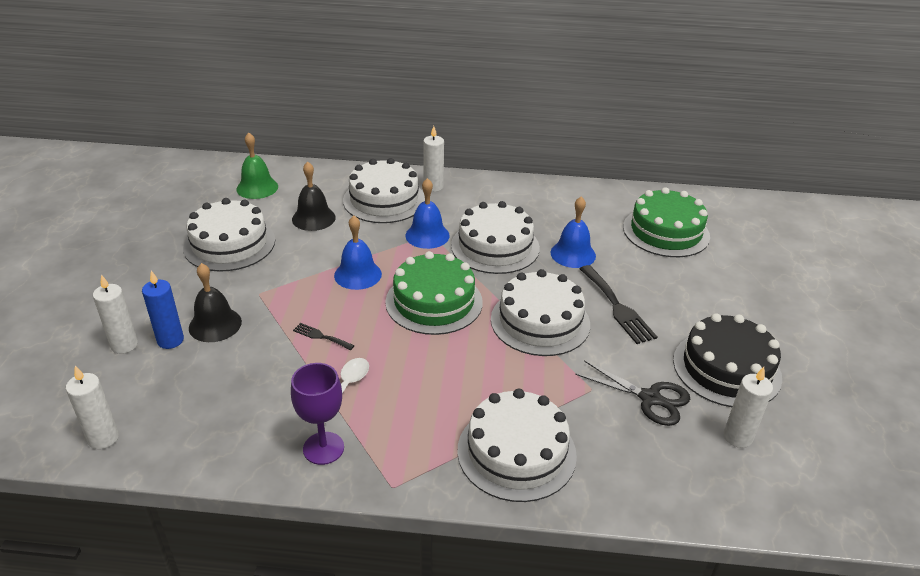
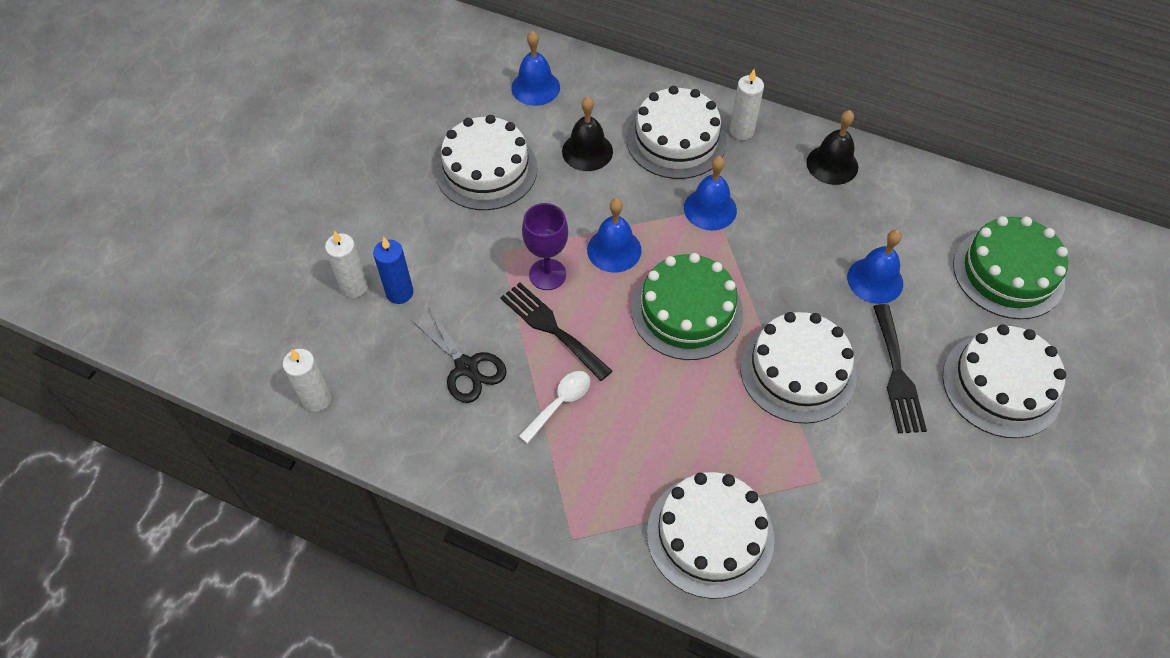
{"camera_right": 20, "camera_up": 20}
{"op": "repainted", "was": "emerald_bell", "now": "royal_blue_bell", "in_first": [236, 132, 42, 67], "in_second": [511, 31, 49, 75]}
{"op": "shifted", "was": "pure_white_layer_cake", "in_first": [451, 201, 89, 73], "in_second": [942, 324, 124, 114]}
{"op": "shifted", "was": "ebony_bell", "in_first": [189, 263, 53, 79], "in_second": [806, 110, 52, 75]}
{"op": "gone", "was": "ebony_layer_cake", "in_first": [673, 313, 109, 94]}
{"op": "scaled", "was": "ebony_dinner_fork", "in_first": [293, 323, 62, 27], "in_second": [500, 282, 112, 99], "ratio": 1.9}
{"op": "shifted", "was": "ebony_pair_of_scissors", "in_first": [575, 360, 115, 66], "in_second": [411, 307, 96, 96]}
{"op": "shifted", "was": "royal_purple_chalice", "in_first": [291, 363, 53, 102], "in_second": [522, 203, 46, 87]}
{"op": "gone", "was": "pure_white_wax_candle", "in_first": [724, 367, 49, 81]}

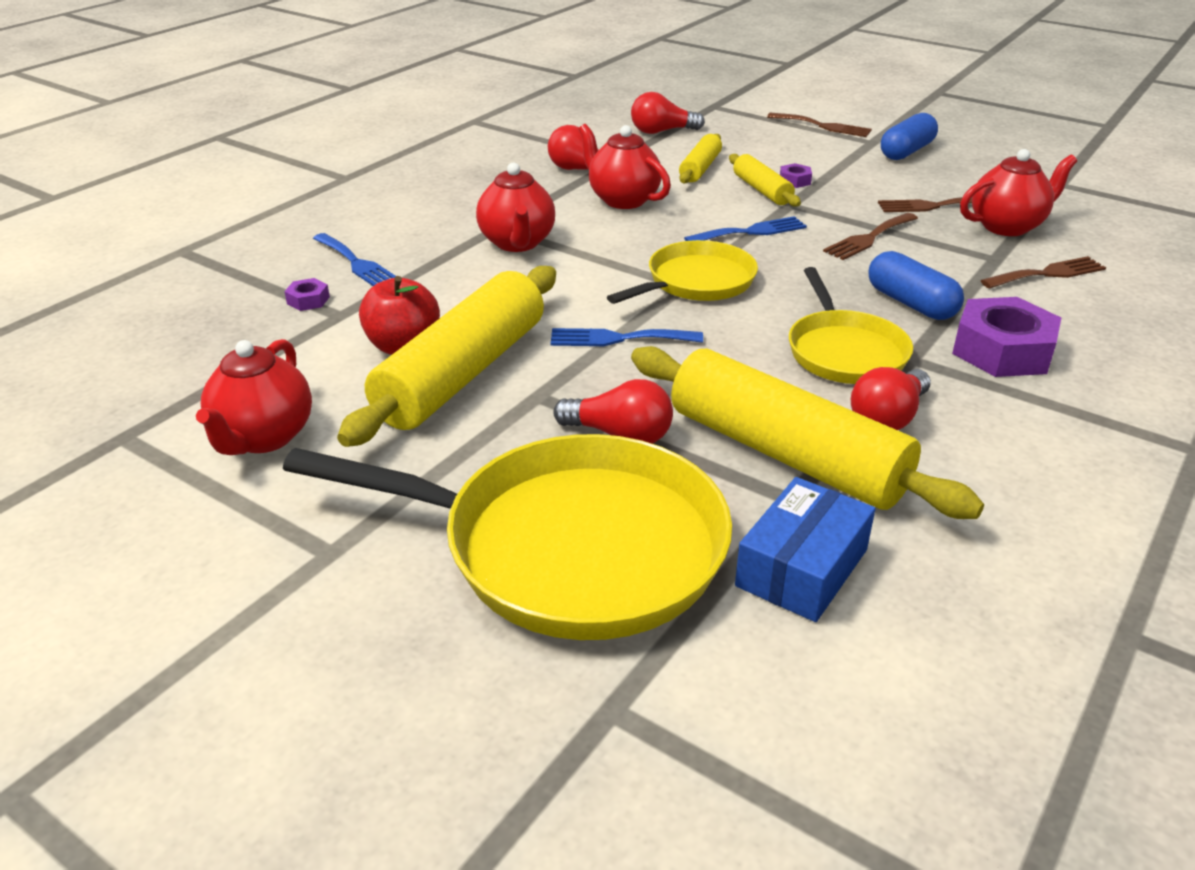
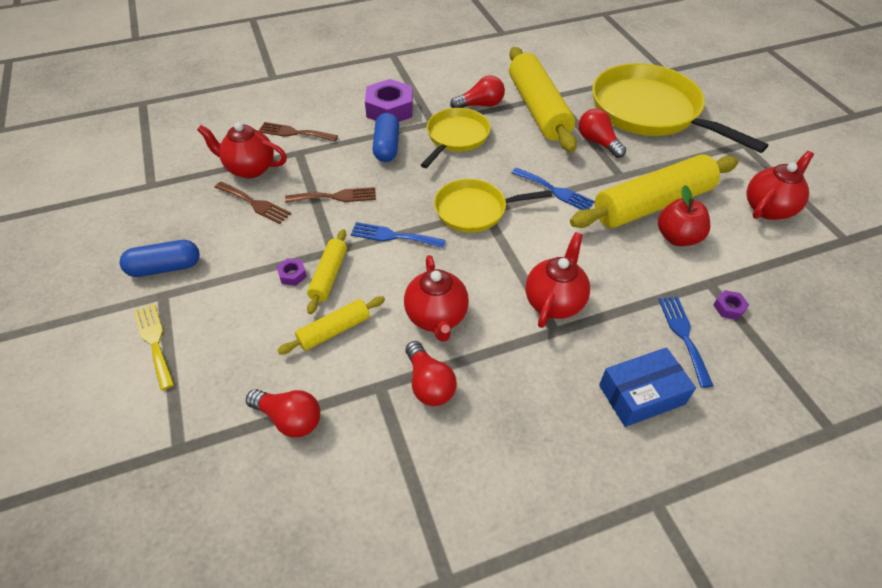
{"camera_right": -145, "camera_up": 15}
{"op": "repainted", "was": "brown_dinner_fork", "now": "golden_dinner_fork", "in_first": [767, 113, 105, 24], "in_second": [134, 304, 40, 86]}
{"op": "shifted", "was": "royal_blue_package", "in_first": [735, 477, 140, 145], "in_second": [599, 347, 97, 80]}

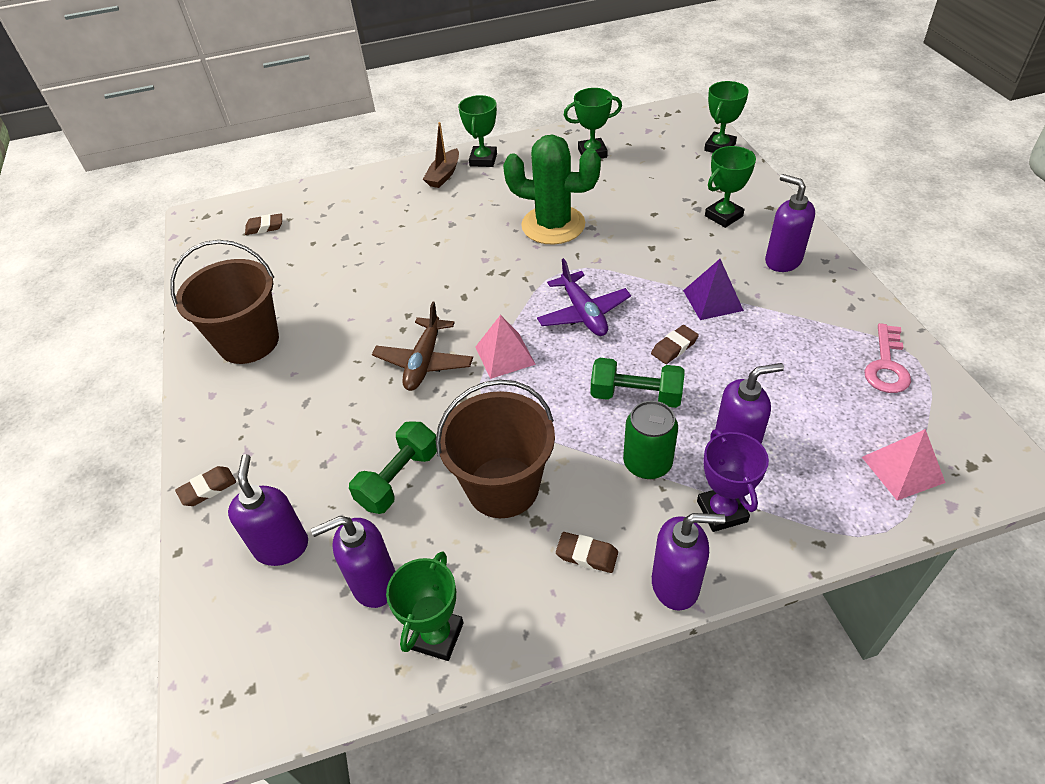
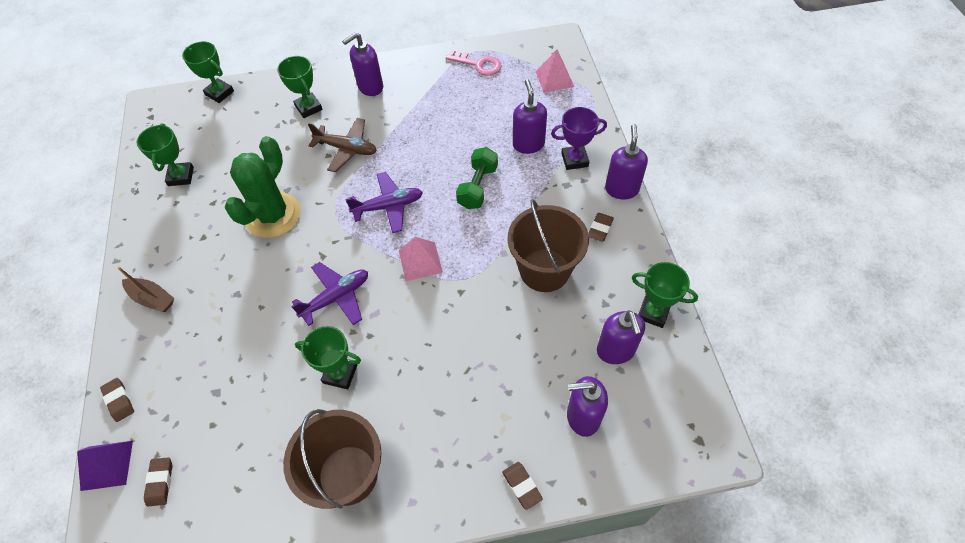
{"camera_right": -85, "camera_up": 10}
{"op": "shifted", "was": "emerald_award_cup", "in_first": [458, 95, 39, 72], "in_second": [295, 326, 66, 63]}
{"op": "shifted", "was": "royal_purple_solid_pyramid", "in_first": [683, 259, 61, 61], "in_second": [77, 441, 56, 50]}
{"op": "shifted", "was": "brown_aeroplane", "in_first": [372, 301, 101, 90], "in_second": [308, 118, 69, 54]}
{"op": "shifted", "was": "brown_eraser", "in_first": [651, 325, 48, 39], "in_second": [100, 378, 34, 44]}
{"op": "gone", "was": "emerald_tin", "in_first": [623, 401, 55, 78]}
{"op": "gone", "was": "emerald_free_weight", "in_first": [349, 421, 88, 93]}
{"op": "new", "now": "royal_purple_aeroplane", "in_second": [291, 262, 77, 64]}

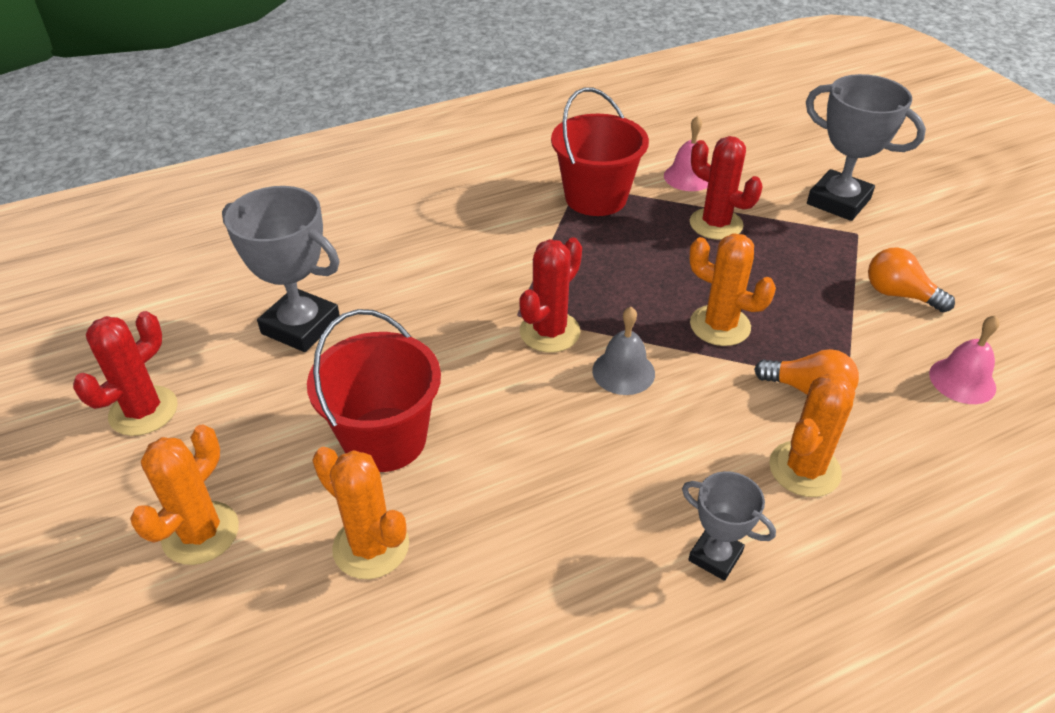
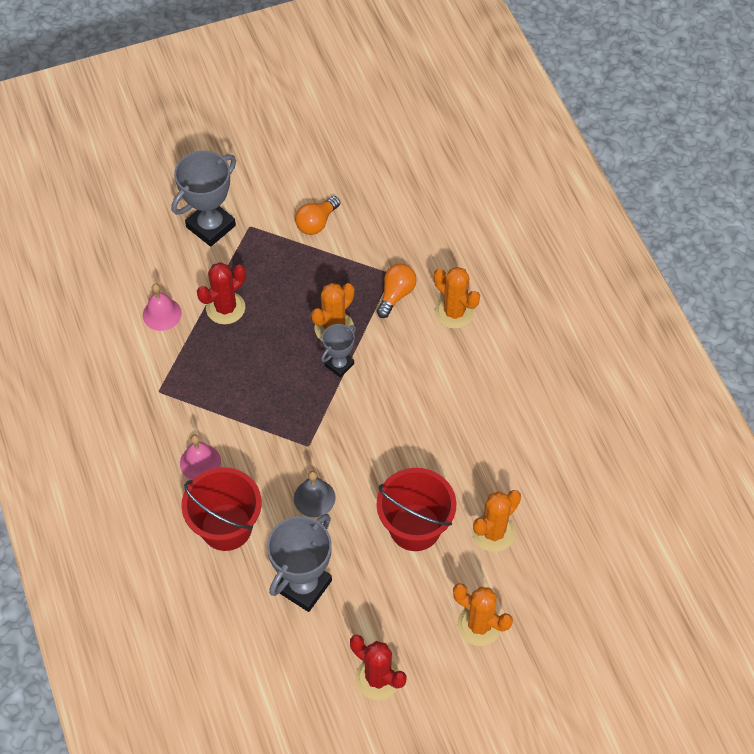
{"camera_right": -85, "camera_up": 15}
{"op": "shifted", "was": "crimson_bucket", "in_first": [551, 87, 98, 129], "in_second": [181, 467, 81, 84]}
{"op": "gone", "was": "crimson_saguaro_cactus", "in_first": [519, 238, 63, 115]}
{"op": "shifted", "was": "gray_bell", "in_first": [592, 307, 63, 88], "in_second": [294, 471, 41, 46]}
{"op": "shifted", "was": "rose-pink_bell", "in_first": [929, 315, 71, 89], "in_second": [180, 435, 41, 45]}
{"op": "shifted", "was": "gray_award_cup", "in_first": [682, 471, 94, 110], "in_second": [321, 324, 35, 54]}

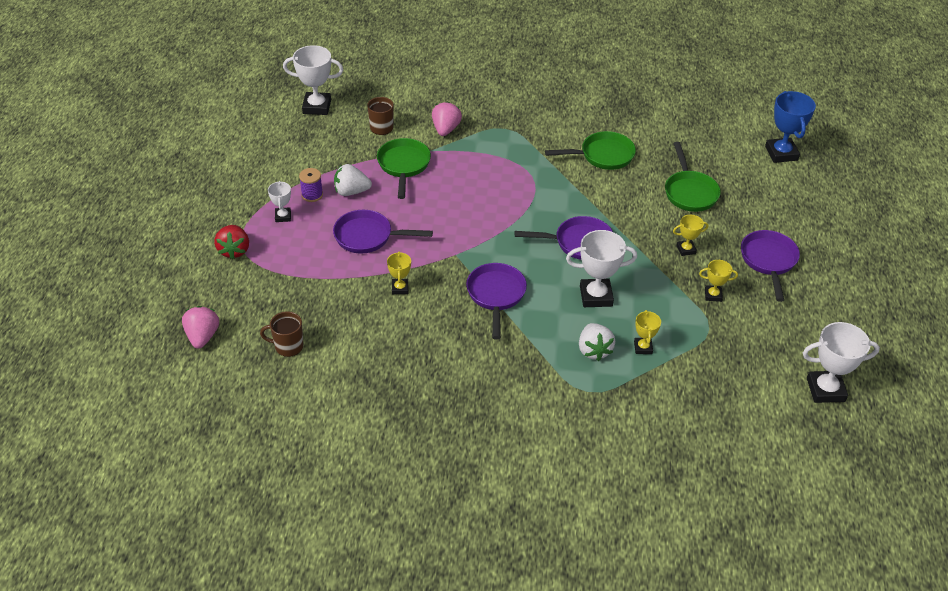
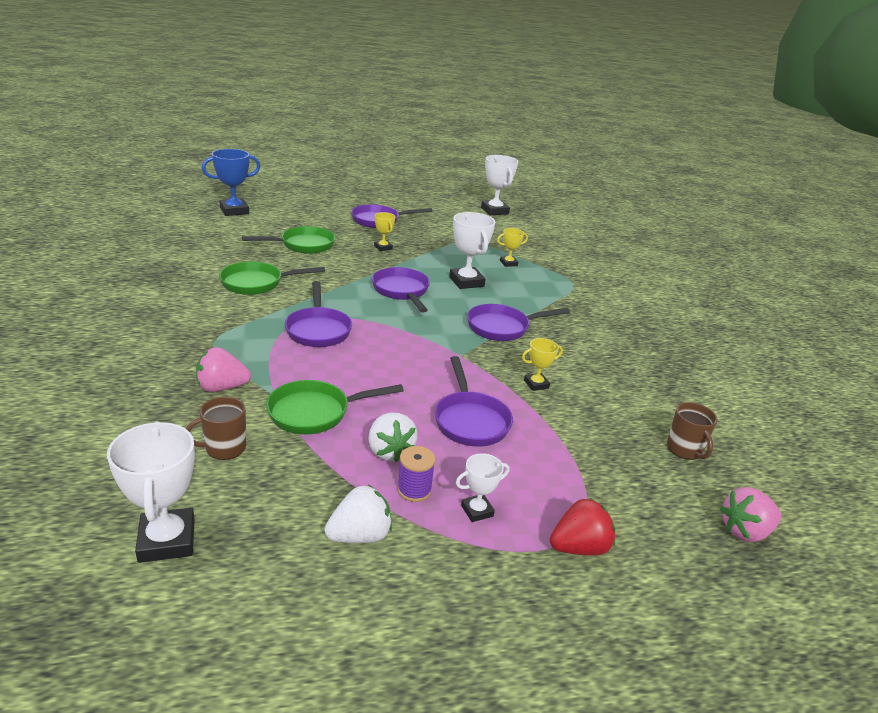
{"camera_right": -110, "camera_up": -15}
{"op": "rotated", "was": "emerald_frying_pan", "in_first": [545, 131, 91, 39], "in_second": [219, 262, 106, 33], "clockwise": -75}
{"op": "gone", "was": "golden_award_cup", "in_first": [699, 260, 39, 42]}
{"op": "shifted", "was": "pure_white_strawberry", "in_first": [579, 323, 36, 38], "in_second": [324, 485, 68, 58]}
{"op": "new", "now": "royal_purple_frying_pan", "in_second": [285, 281, 67, 66]}

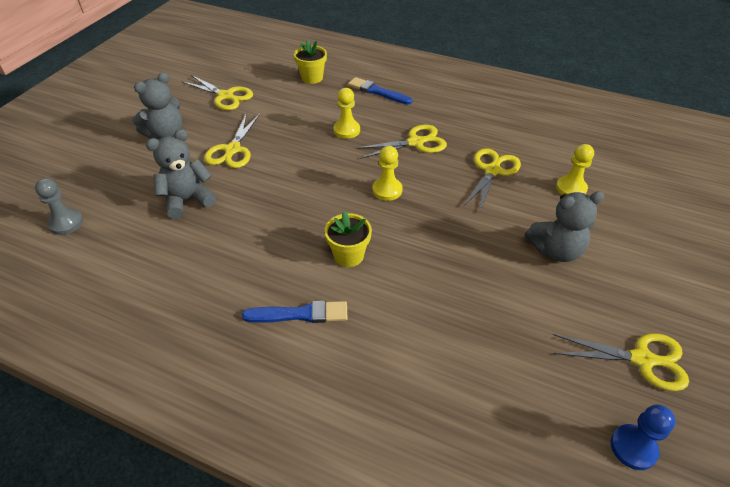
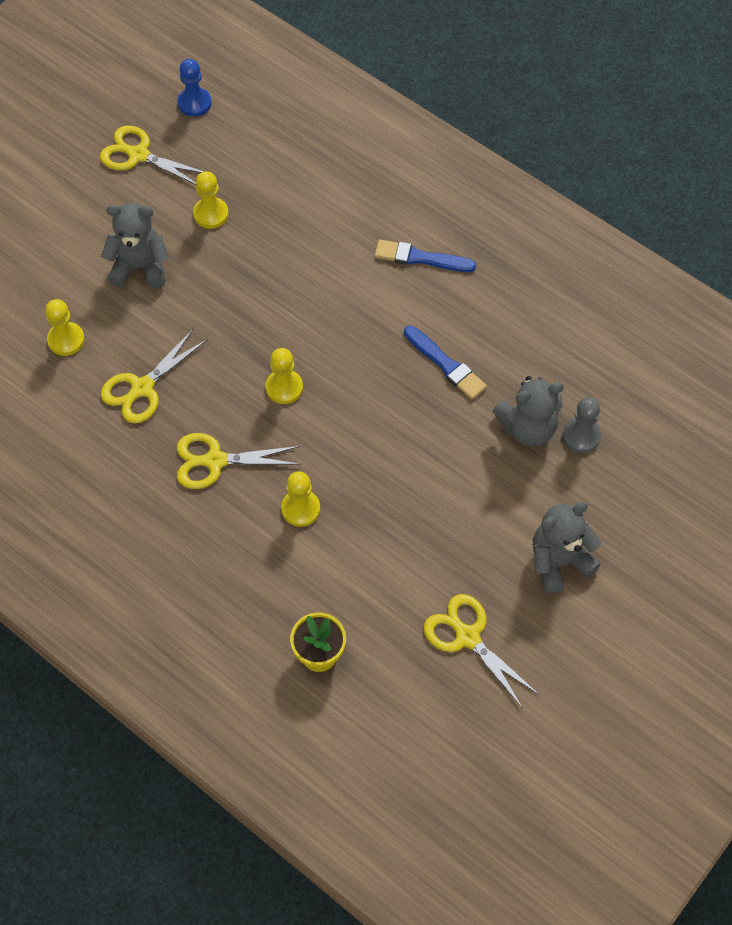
{"camera_right": -165, "camera_up": 15}
{"op": "shifted", "was": "royal_blue_paintbrush", "in_first": [348, 77, 64, 28], "in_second": [404, 326, 83, 74]}
{"op": "gone", "was": "golden_pair_of_scissors", "in_first": [204, 113, 56, 55]}
{"op": "shifted", "was": "gray_pawn", "in_first": [35, 178, 48, 57], "in_second": [563, 397, 38, 56]}
{"op": "gone", "was": "golden_flower_pot", "in_first": [324, 211, 48, 56]}
{"op": "new", "now": "golden_pawn", "in_second": [193, 171, 36, 58]}

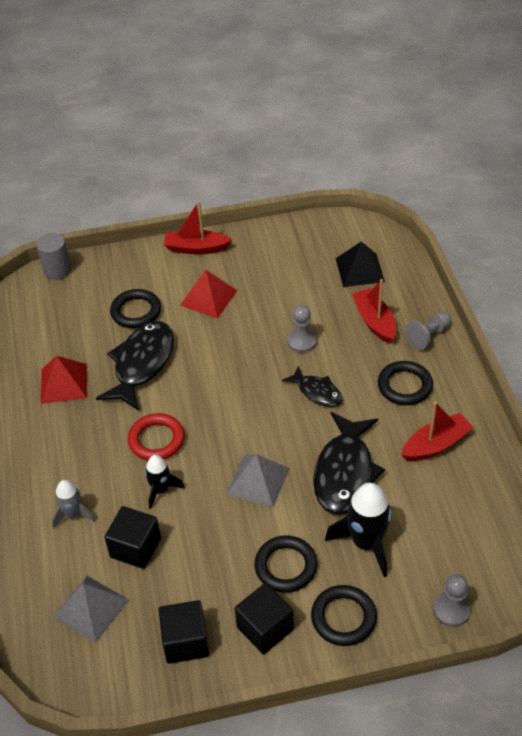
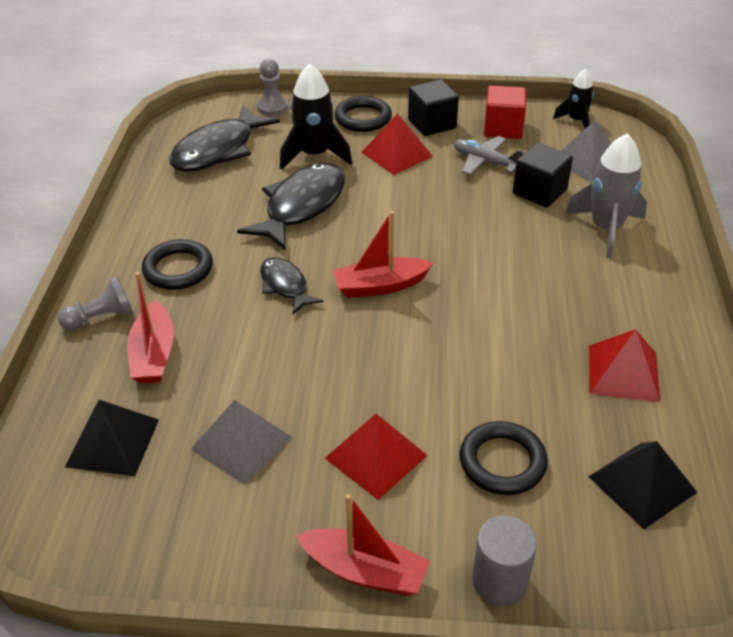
{"camera_right": -165, "camera_up": -5}
{"op": "shifted", "was": "gray_solid_cylinder", "in_first": [36, 233, 35, 47], "in_second": [472, 516, 65, 90]}
{"op": "gone", "was": "gray_pawn", "in_first": [287, 305, 30, 48]}
{"op": "shifted", "was": "ebony_toy_fish", "in_first": [96, 321, 78, 90], "in_second": [169, 105, 111, 67]}
{"op": "shifted", "was": "crimson_toy_boat", "in_first": [401, 402, 73, 59], "in_second": [333, 211, 100, 87]}
{"op": "gone", "was": "crimson_hoop", "in_first": [128, 413, 57, 47]}
{"op": "shifted", "was": "gray_solid_pyramid", "in_first": [226, 454, 64, 53], "in_second": [191, 400, 101, 84]}
{"op": "shifted", "was": "ebony_rocket", "in_first": [145, 455, 40, 54], "in_second": [553, 69, 41, 60]}
{"op": "scaled", "was": "gray_rocket", "in_first": [52, 480, 43, 49], "in_second": [565, 133, 82, 125], "ratio": 1.67}
{"op": "swapped", "was": "ebony_hoop", "now": "crimson_solid_pyramid", "in_first": [255, 535, 63, 58], "in_second": [361, 114, 72, 61]}
{"op": "repainted", "was": "ebony_solid_cube", "now": "crimson_solid_cube", "in_first": [159, 600, 50, 64], "in_second": [484, 86, 42, 53]}
{"op": "new", "now": "gray_aeroplane", "in_second": [454, 136, 70, 39]}
{"op": "new", "now": "ebony_solid_pyramid", "in_second": [589, 441, 108, 88]}

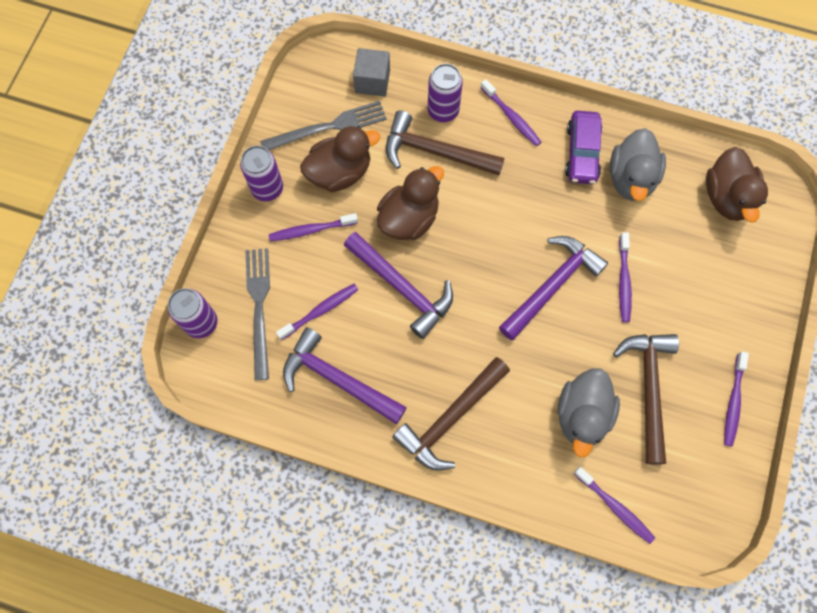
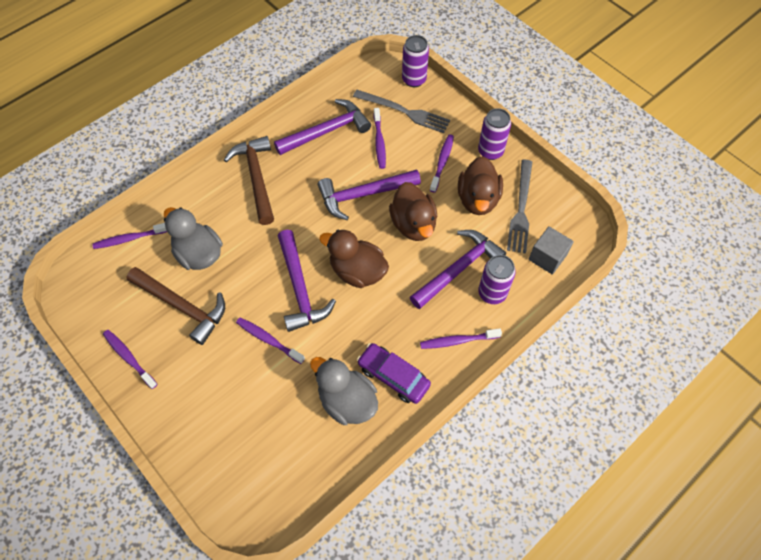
{"camera_right": 120, "camera_up": -10}
{"op": "repainted", "was": "brown_claw_hammer", "now": "royal_purple_claw_hammer", "in_first": [386, 110, 119, 65], "in_second": [410, 230, 96, 79]}
{"op": "shifted", "was": "brown_rubber_duck", "in_first": [706, 147, 62, 76], "in_second": [319, 229, 70, 59]}

